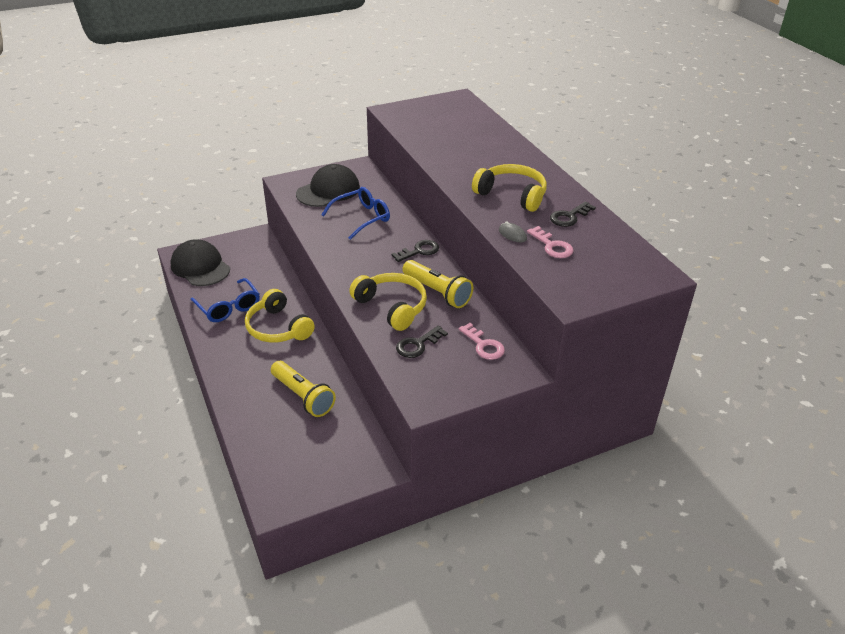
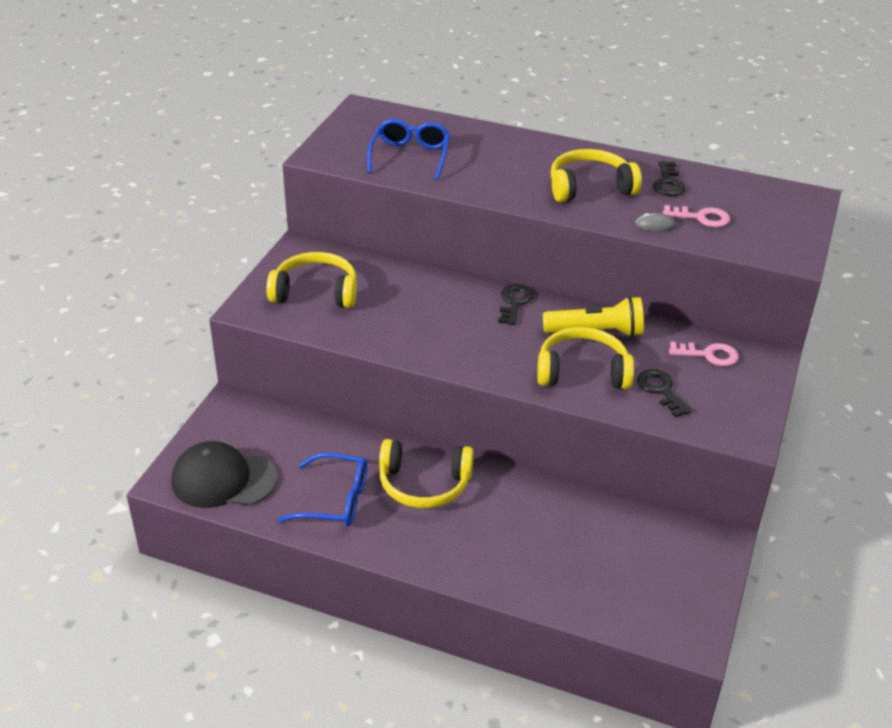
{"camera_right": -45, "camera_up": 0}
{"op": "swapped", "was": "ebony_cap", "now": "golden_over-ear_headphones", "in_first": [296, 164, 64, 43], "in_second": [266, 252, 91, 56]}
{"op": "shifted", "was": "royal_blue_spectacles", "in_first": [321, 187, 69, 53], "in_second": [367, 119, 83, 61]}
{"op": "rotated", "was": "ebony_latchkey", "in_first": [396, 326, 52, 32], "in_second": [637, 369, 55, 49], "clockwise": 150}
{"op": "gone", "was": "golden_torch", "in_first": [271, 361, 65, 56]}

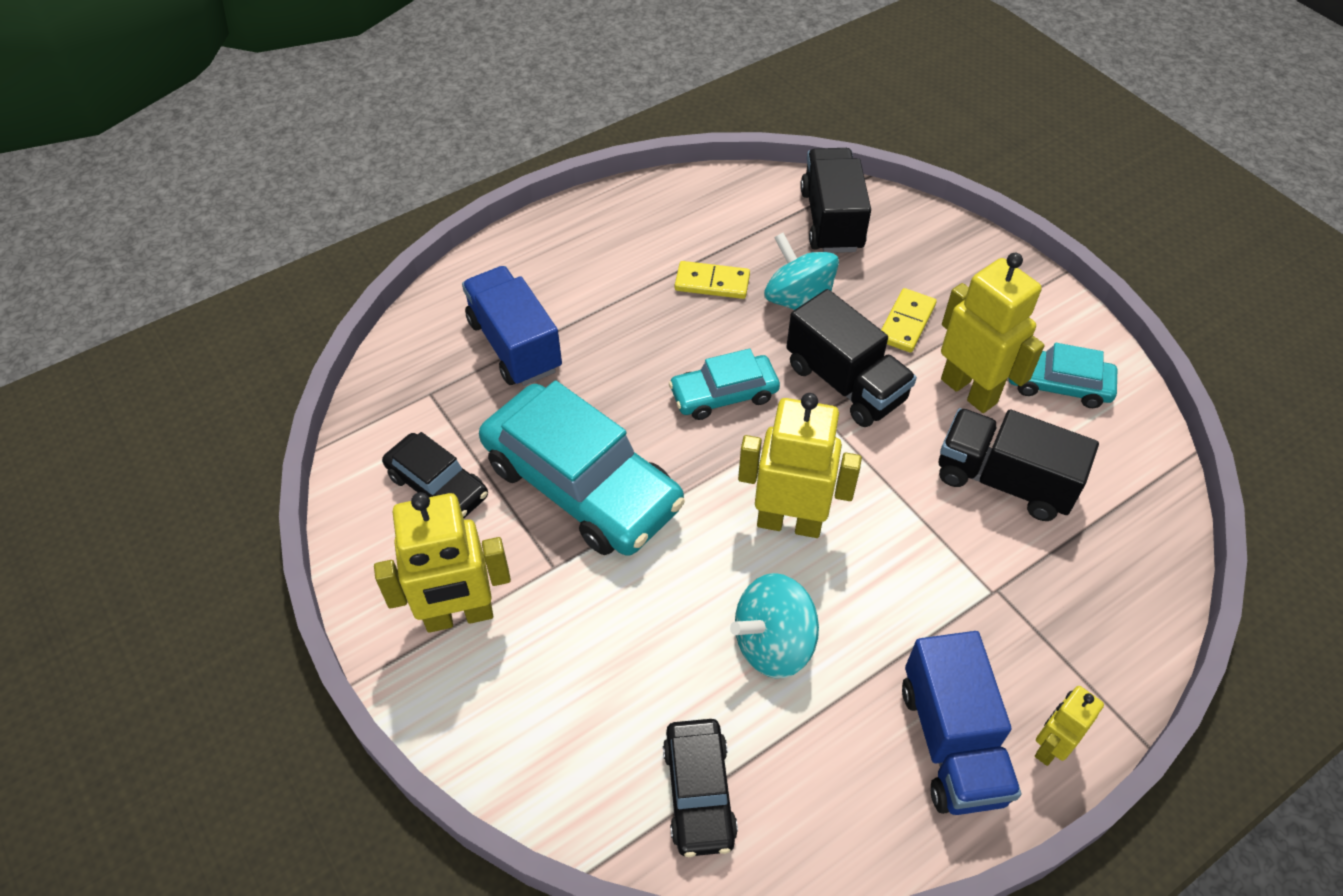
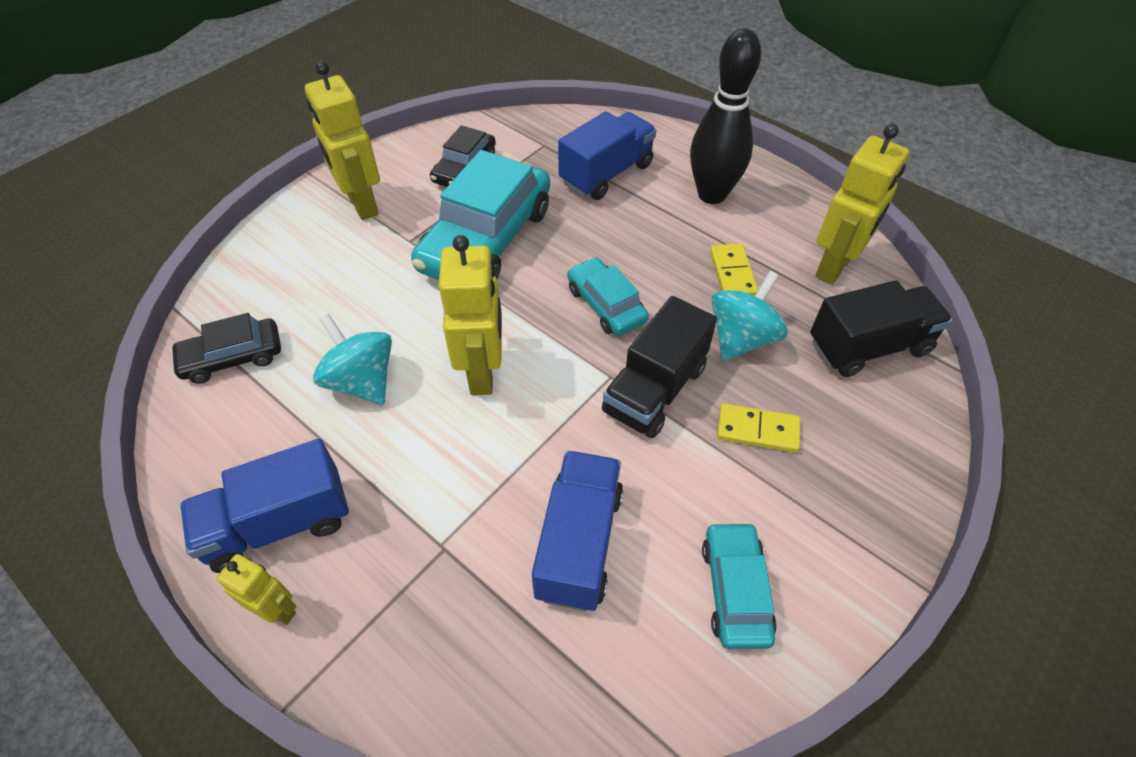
{"camera_right": 75, "camera_up": 0}
{"op": "shifted", "was": "golden_robot", "in_first": [941, 253, 104, 160], "in_second": [815, 124, 94, 161]}
{"op": "repainted", "was": "ebony_lorry", "now": "royal_blue_lorry", "in_first": [939, 408, 160, 113], "in_second": [532, 451, 91, 160]}
{"op": "new", "now": "ebony_tenpin", "in_second": [690, 29, 71, 175]}

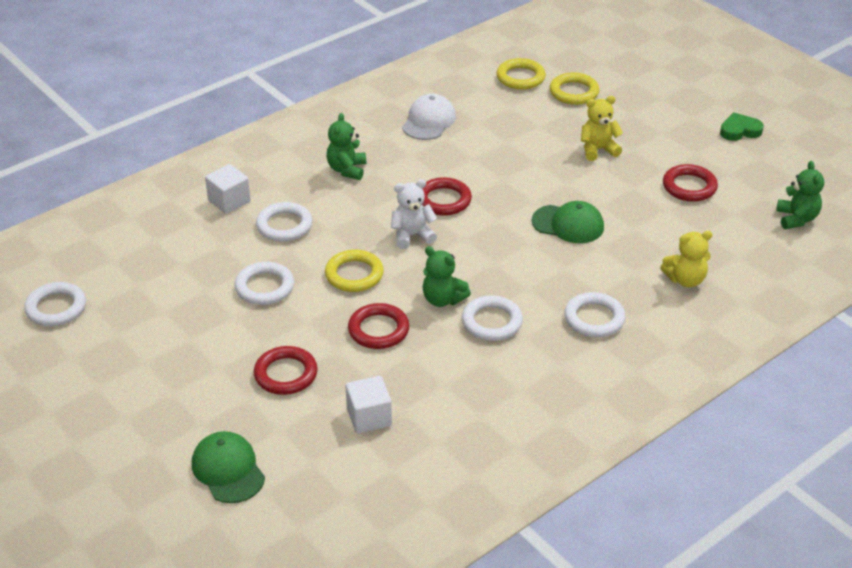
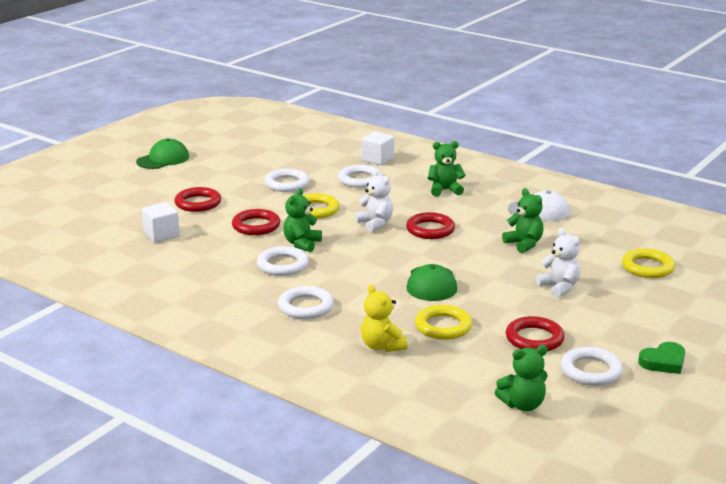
{"camera_right": 75, "camera_up": -15}
{"op": "shifted", "was": "golden_hoop", "in_first": [497, 58, 49, 32], "in_second": [415, 305, 57, 35]}
{"op": "repainted", "was": "golden_teddy", "now": "pure_white_teddy", "in_first": [581, 96, 42, 65], "in_second": [536, 228, 45, 70]}
{"op": "rotated", "was": "emerald_heart", "in_first": [720, 112, 44, 29], "in_second": [638, 342, 47, 32], "clockwise": 90}
{"op": "shifted", "was": "pure_white_hoop", "in_first": [24, 282, 62, 44], "in_second": [561, 347, 62, 39]}
{"op": "shifted", "was": "emerald_cap", "in_first": [192, 431, 73, 72], "in_second": [136, 138, 53, 31]}
{"op": "new", "now": "emerald_teddy", "in_second": [502, 188, 41, 65]}

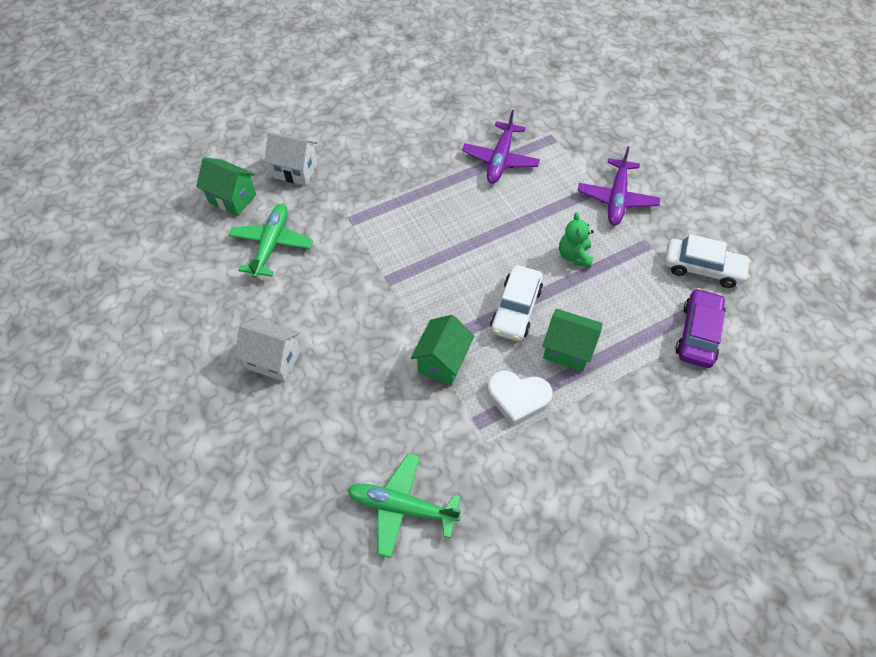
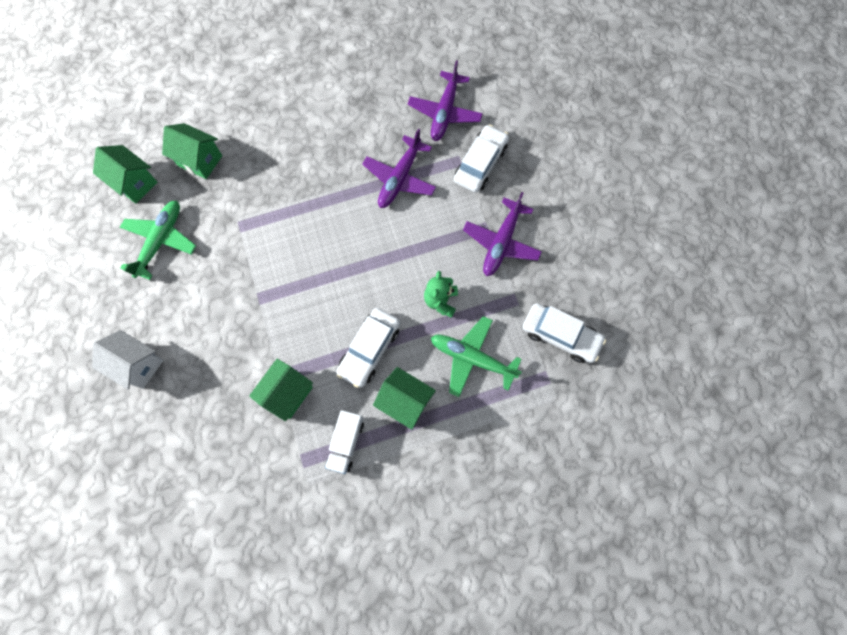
{"camera_right": 10, "camera_up": 15}
{"op": "repainted", "was": "pure_white_toy_house", "now": "emerald_toy_house", "in_first": [264, 132, 54, 53], "in_second": [162, 123, 60, 56]}
{"op": "gone", "was": "royal_purple_car", "in_first": [675, 288, 51, 80]}
{"op": "swapped", "was": "pure_white_heart", "now": "pure_white_lorry", "in_first": [487, 371, 66, 55], "in_second": [325, 410, 39, 64]}
{"op": "shifted", "was": "emerald_aeroplane", "in_first": [347, 453, 114, 105], "in_second": [431, 316, 91, 81]}
{"op": "new", "now": "royal_purple_aeroplane", "in_second": [408, 61, 75, 80]}
{"op": "new", "now": "pure_white_car", "in_second": [454, 125, 55, 68]}

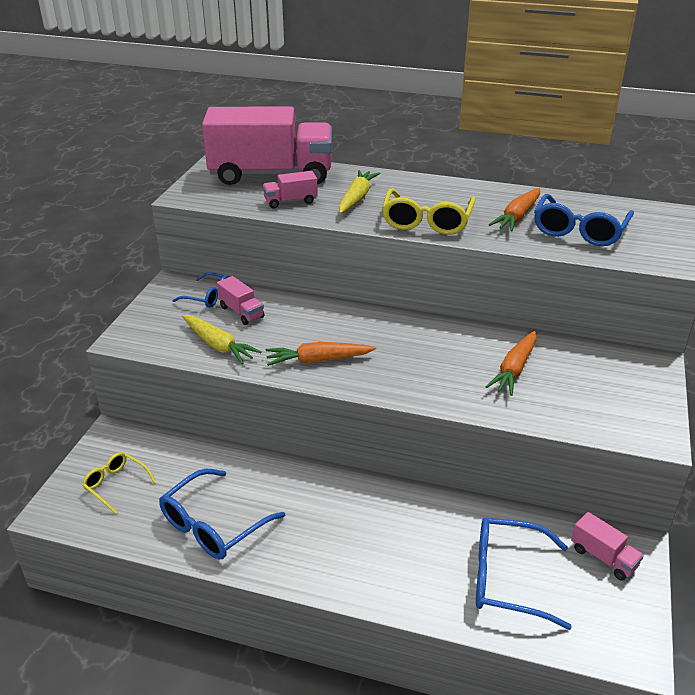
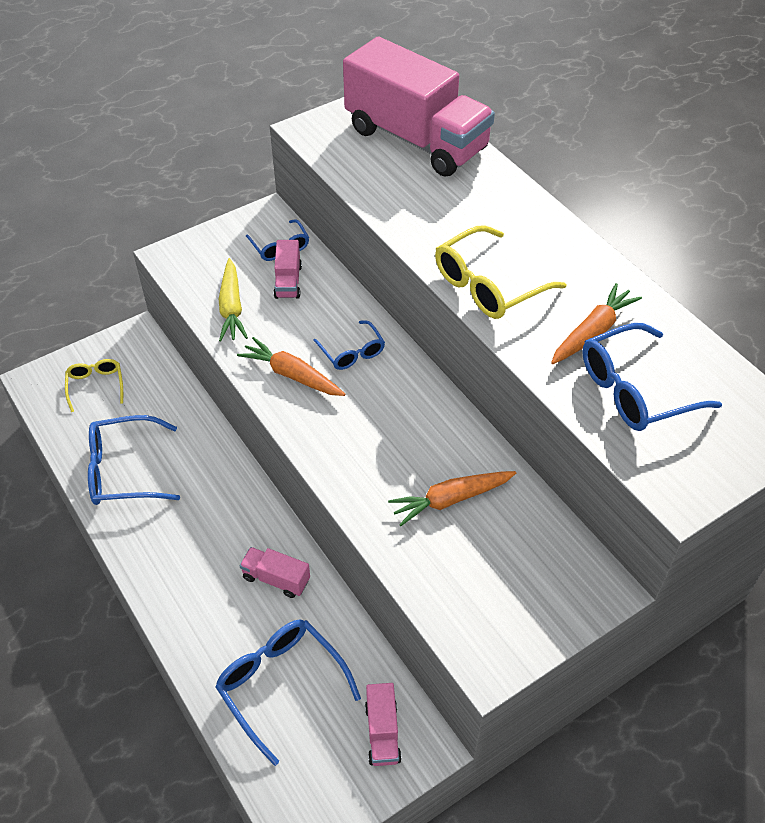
{"camera_right": 40, "camera_up": 15}
{"op": "gone", "was": "golden_root_vegetable", "in_first": [339, 170, 41, 44]}
{"op": "shifted", "was": "rose-pink_lorry", "in_first": [263, 171, 55, 38], "in_second": [240, 547, 70, 51]}
{"op": "rotated", "was": "orange-coloured_root_vegetable", "in_first": [489, 188, 51, 44], "in_second": [551, 283, 91, 81], "clockwise": 150}
{"op": "new", "now": "royal_blue_spectacles", "in_second": [313, 320, 72, 50]}

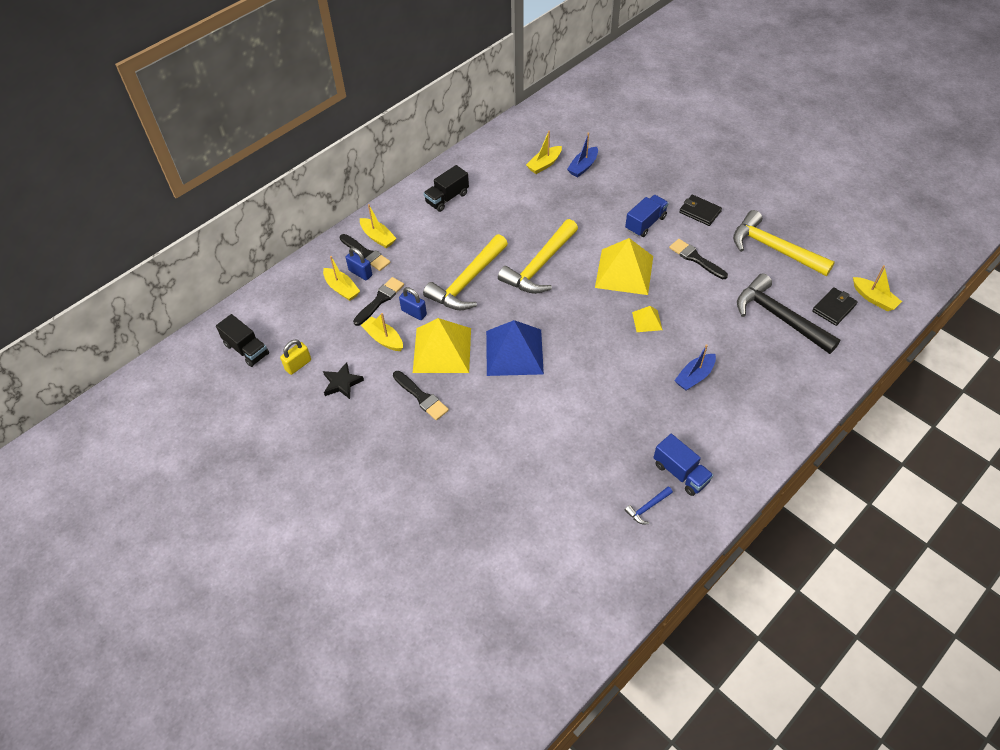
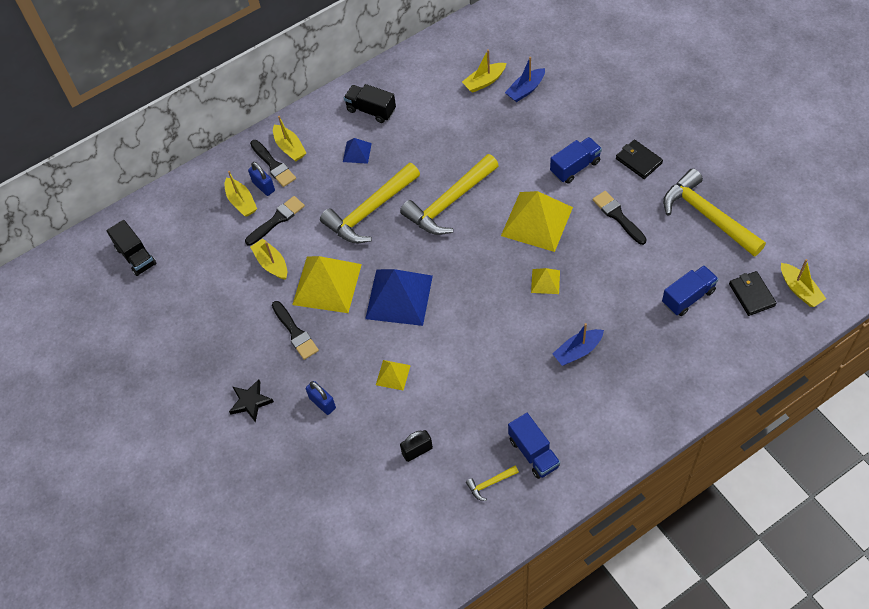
{"camera_right": 15, "camera_up": 5}
{"op": "rotated", "was": "ebony_lorry", "in_first": [423, 165, 46, 47], "in_second": [344, 84, 52, 39], "clockwise": 60}
{"op": "swapped", "was": "ebony_claw_hammer", "now": "royal_blue_lorry", "in_first": [737, 274, 103, 80], "in_second": [662, 265, 57, 51]}
{"op": "shifted", "was": "royal_blue_small_lock", "in_first": [399, 287, 28, 33], "in_second": [306, 381, 30, 34]}
{"op": "rotated", "was": "ebony_wallet", "in_first": [812, 287, 46, 39], "in_second": [729, 271, 48, 45], "clockwise": -75}
{"op": "gone", "was": "golden_small_lock", "in_first": [280, 339, 31, 36]}
{"op": "shifted", "was": "ebony_five-pointed_star", "in_first": [323, 362, 41, 37], "in_second": [229, 379, 45, 44]}
{"op": "repainted", "was": "royal_blue_claw_hammer", "now": "golden_claw_hammer", "in_first": [625, 487, 48, 37], "in_second": [466, 466, 53, 35]}
{"op": "new", "now": "royal_blue_solid_pyramid", "in_second": [343, 138, 29, 26]}
{"op": "new", "now": "golden_solid_pyramid", "in_second": [376, 360, 35, 30]}
{"op": "new", "now": "ebony_small_lock", "in_second": [400, 430, 33, 32]}

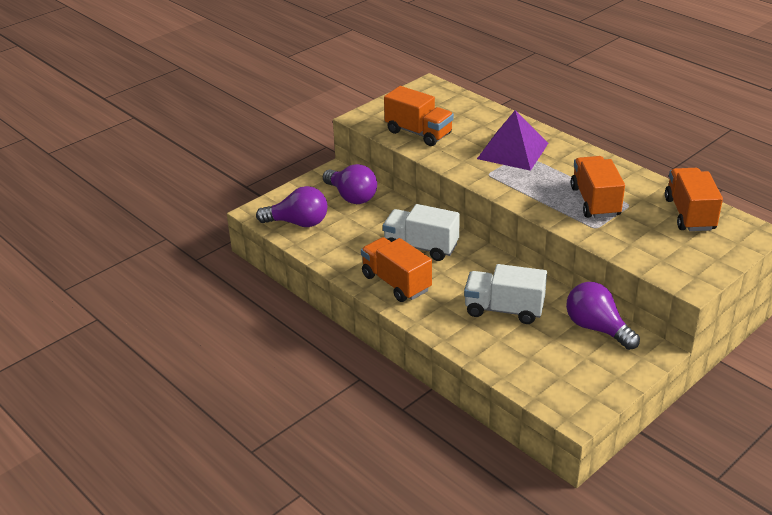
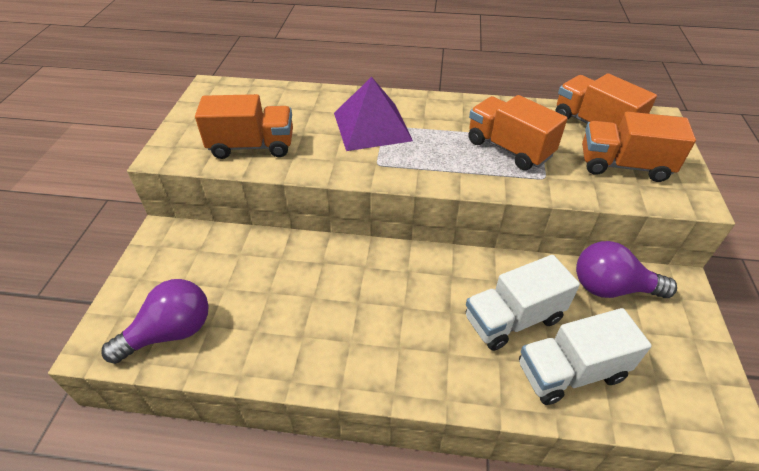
{"camera_right": -40, "camera_up": 10}
{"op": "gone", "was": "royal_purple_light_bulb", "in_first": [323, 164, 54, 40]}
{"op": "shifted", "was": "pure_white_lorry", "in_first": [383, 204, 77, 57], "in_second": [519, 308, 133, 97]}
{"op": "shifted", "was": "orange-coloured_lorry", "in_first": [361, 237, 71, 65], "in_second": [582, 112, 114, 70]}

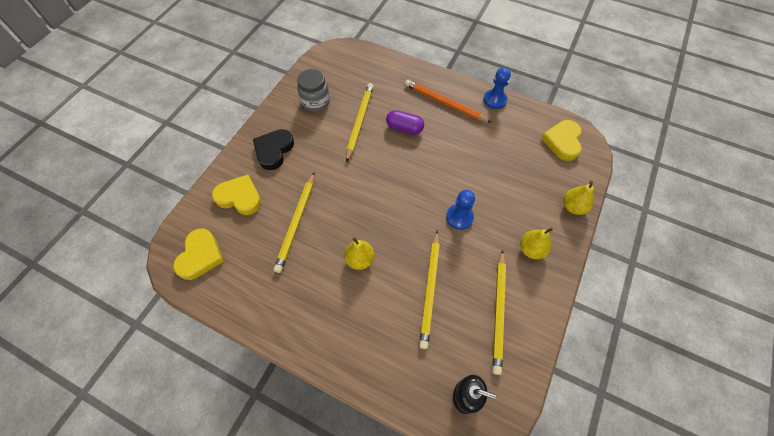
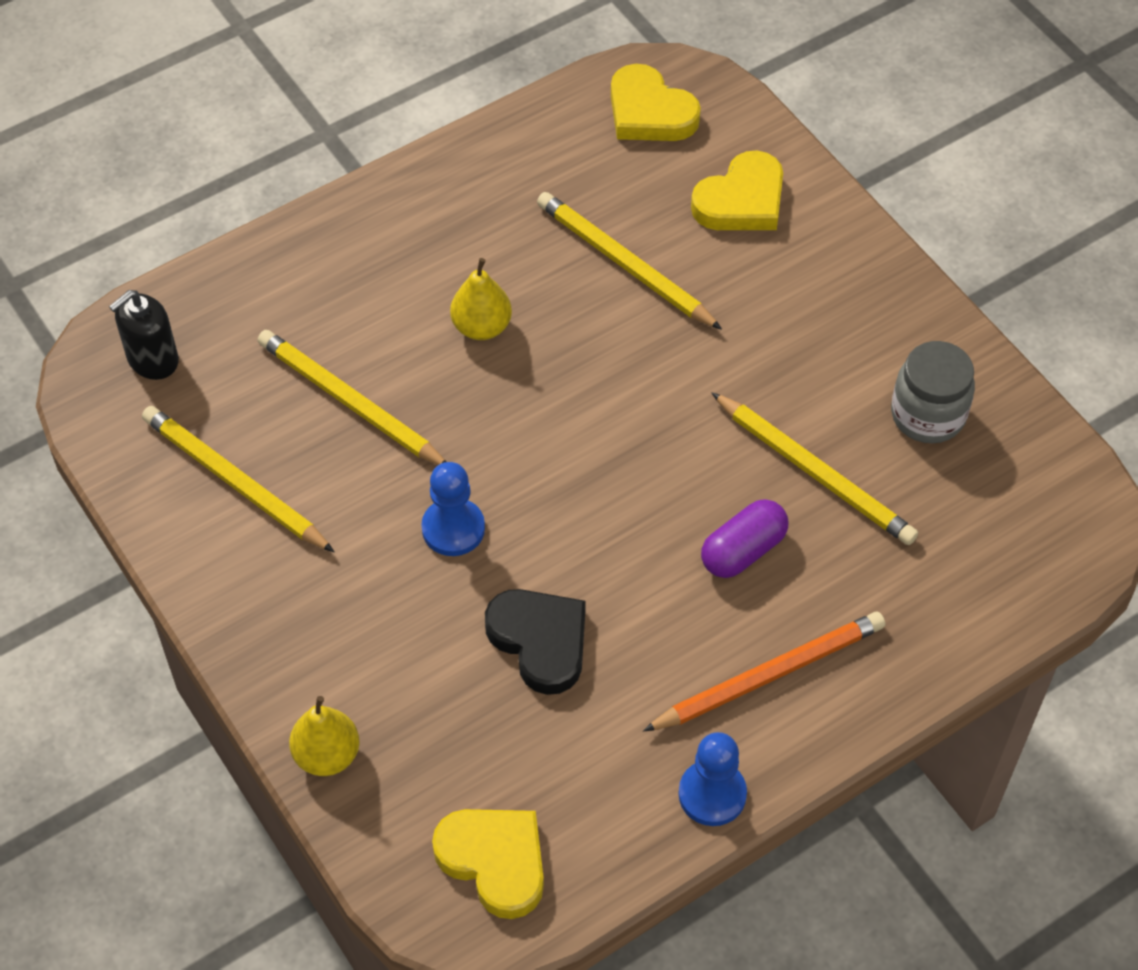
{"camera_right": 120, "camera_up": -5}
{"op": "shifted", "was": "ebony_heart", "in_first": [253, 129, 41, 41], "in_second": [485, 589, 101, 106]}
{"op": "gone", "was": "golden_pear_fruit", "in_first": [520, 228, 33, 31]}

